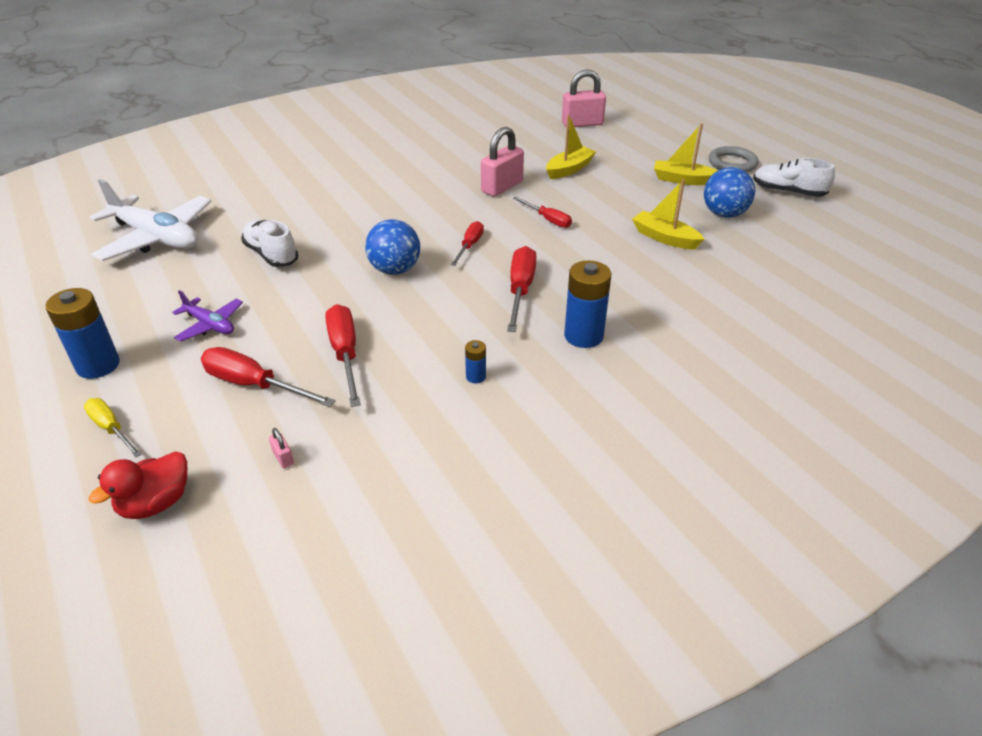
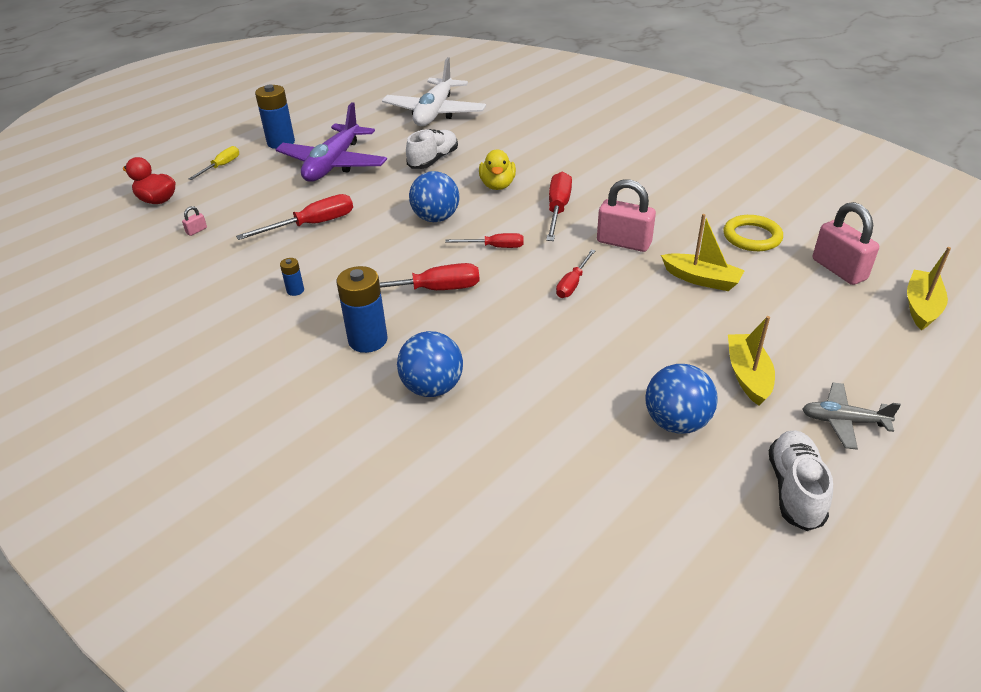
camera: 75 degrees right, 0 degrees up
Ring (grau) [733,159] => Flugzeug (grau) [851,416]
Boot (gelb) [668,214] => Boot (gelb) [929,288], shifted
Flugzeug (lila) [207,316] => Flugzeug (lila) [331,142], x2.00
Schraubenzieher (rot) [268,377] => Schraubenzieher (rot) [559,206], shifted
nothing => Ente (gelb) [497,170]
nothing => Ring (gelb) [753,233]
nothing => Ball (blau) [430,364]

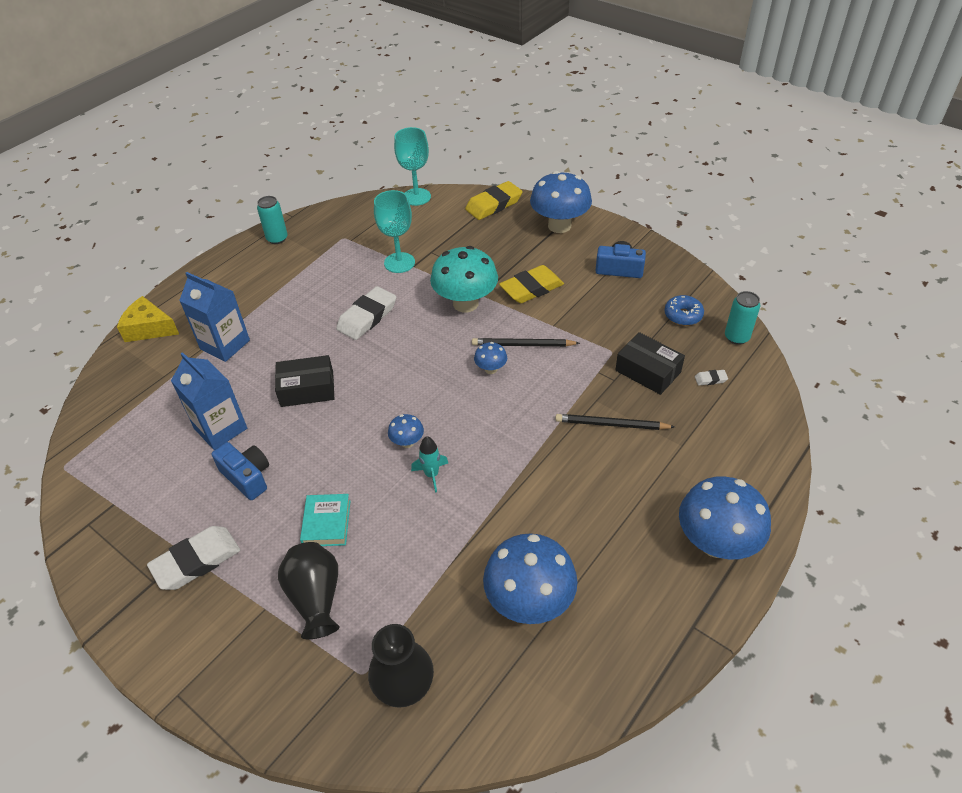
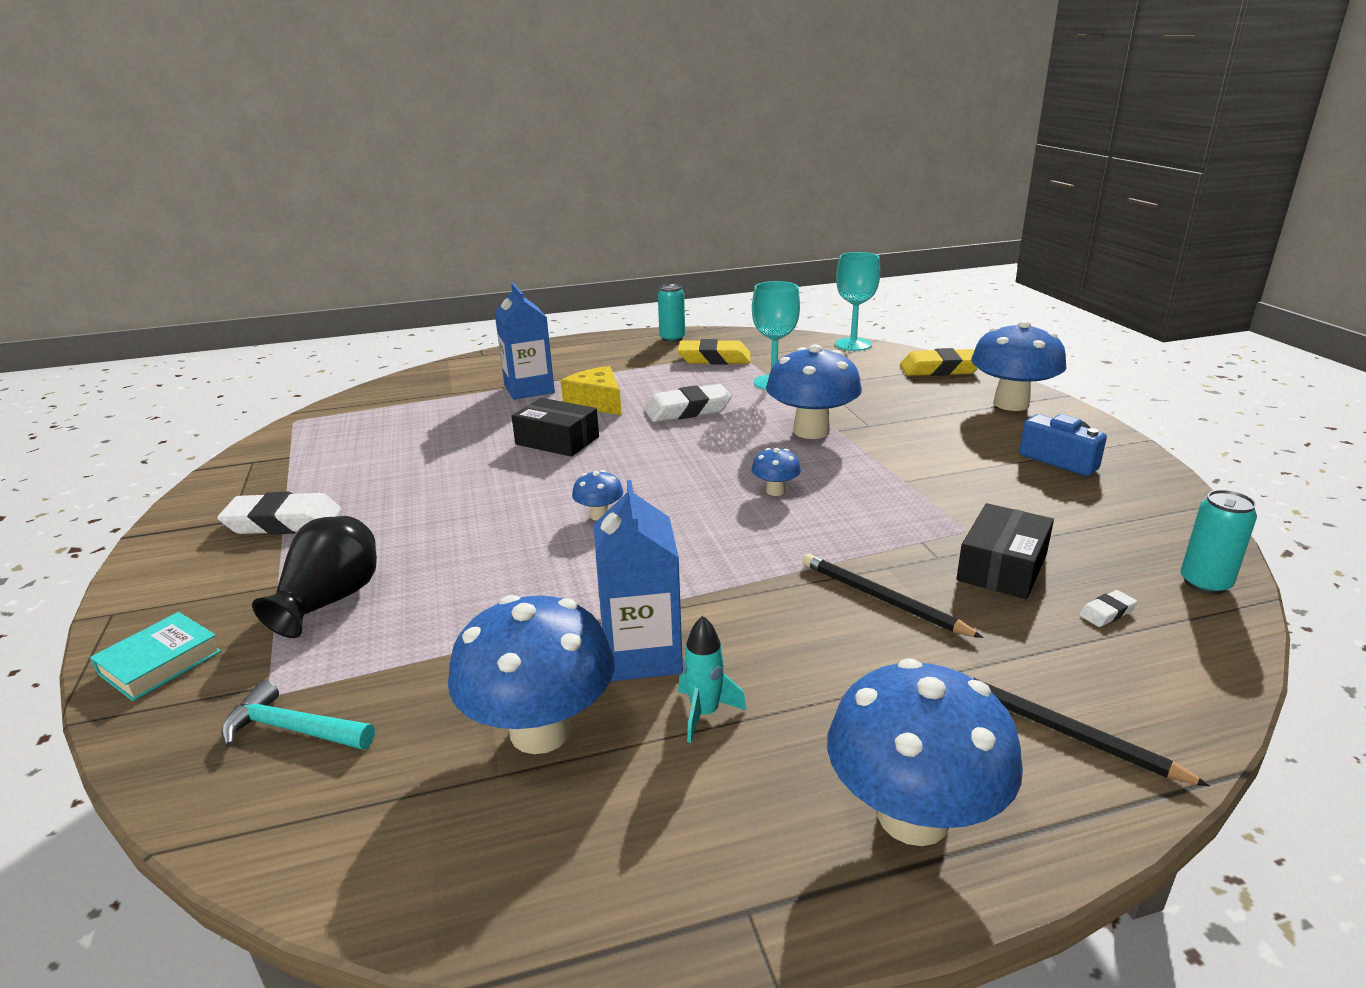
camera: 35 degrees right, 20 degrees down
Pilz (türkis) [464,279] => Pilz (blau) [814,391]
Radiergummi (gelb) [531,284] => Radiergummi (gelb) [714,352], shifted
Donut (blau) [684,310] => nothing
Käse (gelb) [148,319] => Käse (gelb) [591,390], shifted
Schachtel (schwarz) [650,363] => Schachtel (schwarz) [1005,551], 45 degrees clockwise
Bleistift (schwarz) [526,342] => Bleistift (schwarz) [1084,729], shifted
Getränkekarton (blau) [209,401] => Getränkekarton (blau) [638,580], shifted
Radiergummi (weiß) [711,377] => Radiergummi (weiß) [1108,608], 60 degrees counterclockwise
Rakete (türkis) [429,464] => Rakete (türkis) [712,679], shifted
Kamera (blau) [240,471] => nothing
Buch (türkis) [325,520] => Buch (türkis) [155,656], shifted
Vase (schwarz) [401,666] => Hammer (türkis) [298,715]

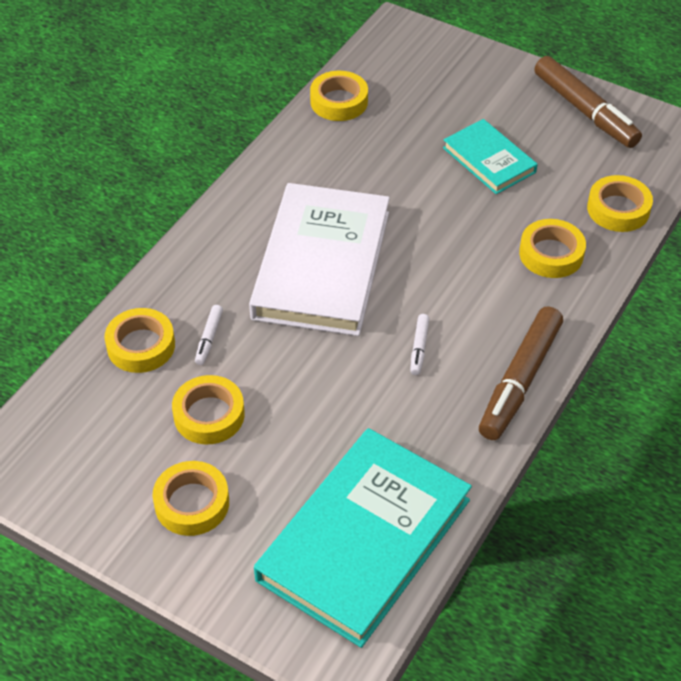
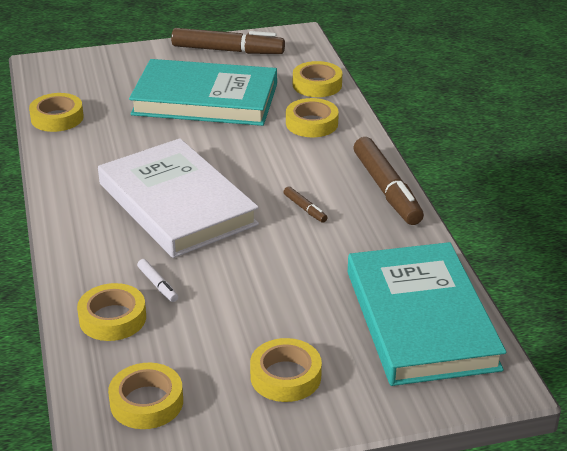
camera: 45 degrees left, 15 degrees down
Buch (türkis) [490,156] => Buch (türkis) [203,92], x1.89
Filzstift (weiß) [419,344] => Filzstift (braun) [305,204]
Klebeband (gelb) [208,409] => Klebeband (gelb) [145,396], shifted

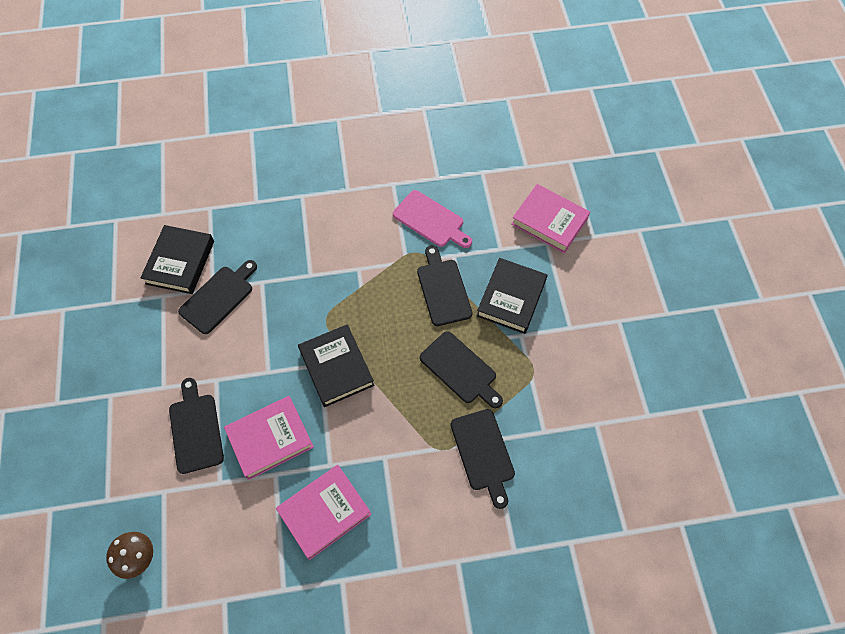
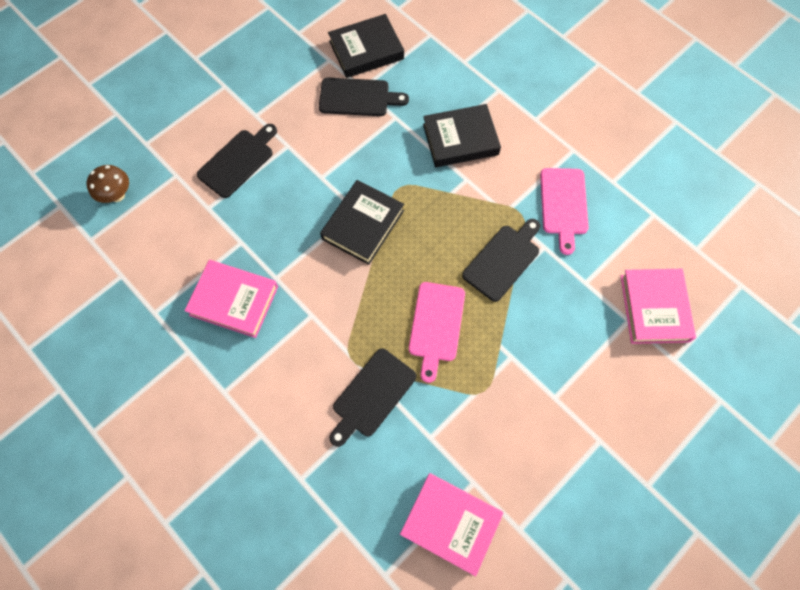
camera: 55 degrees right, 5 degrees up
Buch (schwarz) [512,296] => Buch (schwarz) [462,135], shifted
Schneidebrett (schwarz) [461,370] => Schneidebrett (rosa) [437,332]
Buch (rosa) [269,438] => Buch (rosa) [451,524], shifted

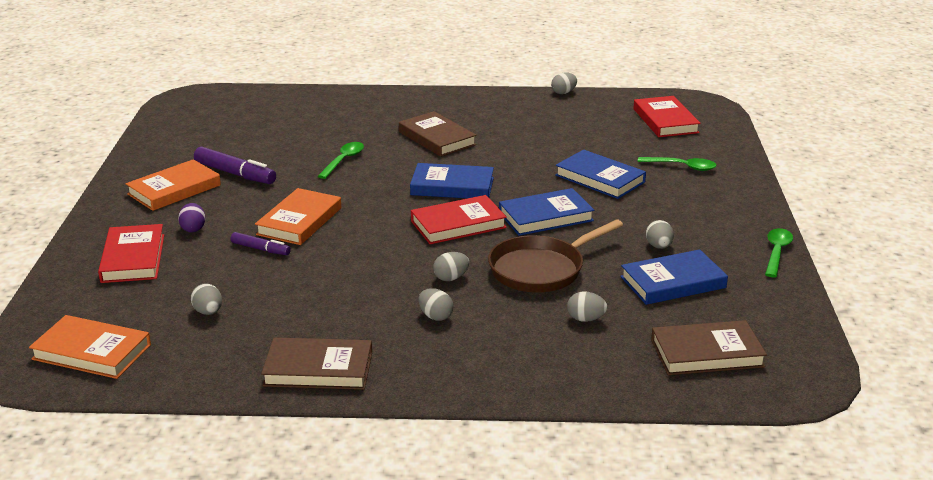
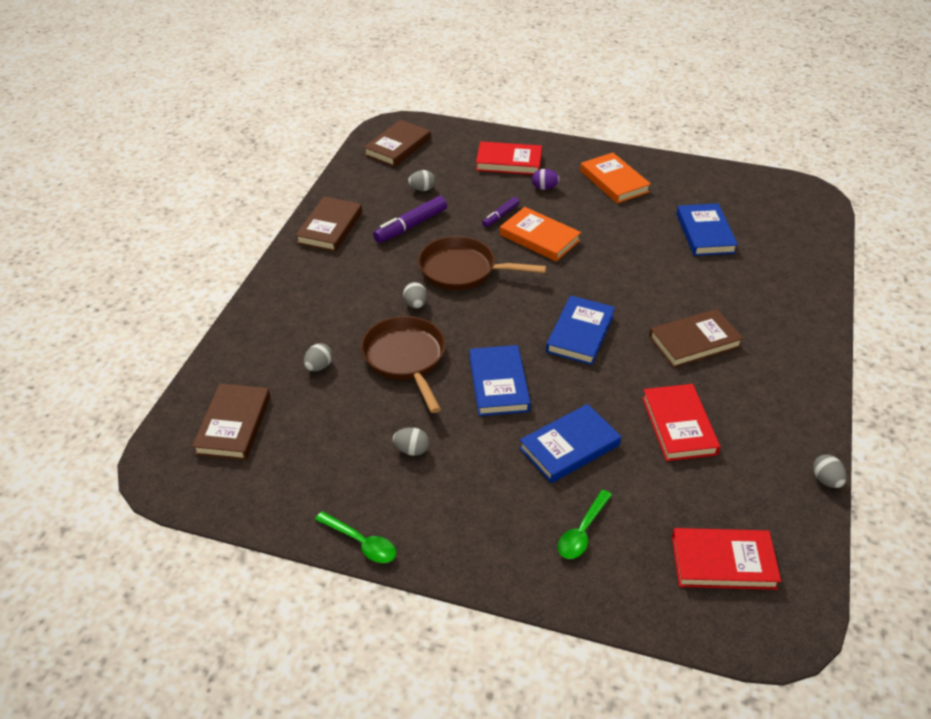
camera: 105 degrees right, 15 degrees up
Löffel (grün) [341,160] => nothing
Filzstift (lila) [235,165] => Filzstift (lila) [410,219], shifted
Buch (rot) [459,219] => Buch (rot) [681,422], shifted
Buch (blau) [674,277] => Buch (blau) [707,229], shifted
Ei (grau) [436,304] => nothing
Buch (orange) [90,347] => Buch (braun) [397,143]
nothing => Pfanne (braun) [482,263]

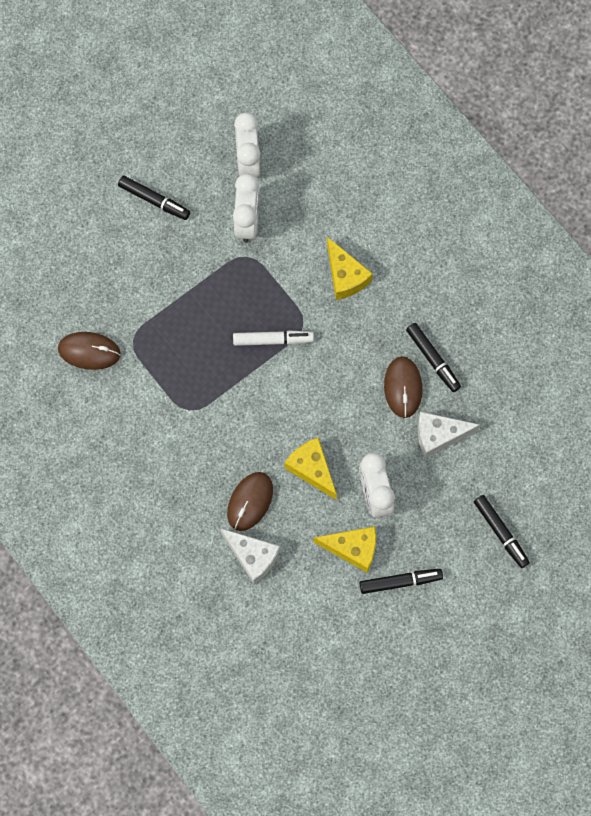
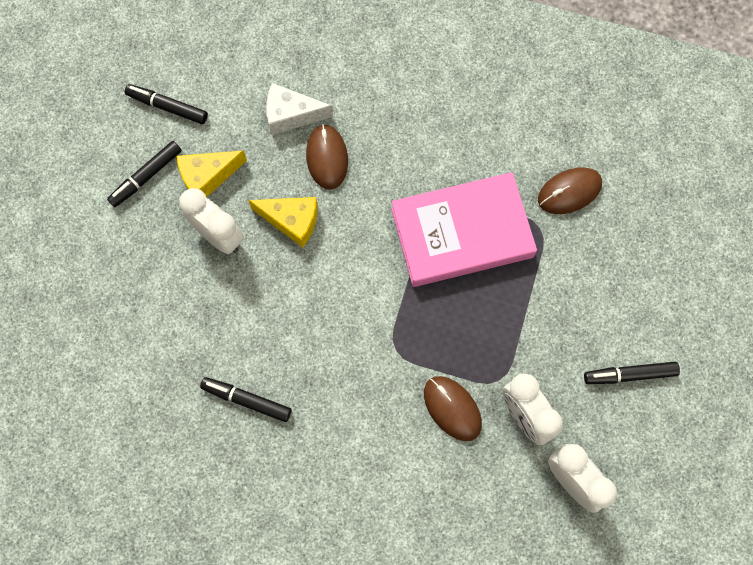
camera: 145 degrees right, 0 degrees up
Käse (gelb) [350,268] => nothing
Filzstift (weiß) [273,338] => nothing
Computermaus (braun) [403,387] => Computermaus (braun) [453,408], shifted
Käse (weiß) [449,435] => nothing
Filzstift (schwarz) [502,531] => Filzstift (schwarz) [166,104], shifted
nothing => Buch (rosa) [464,229]

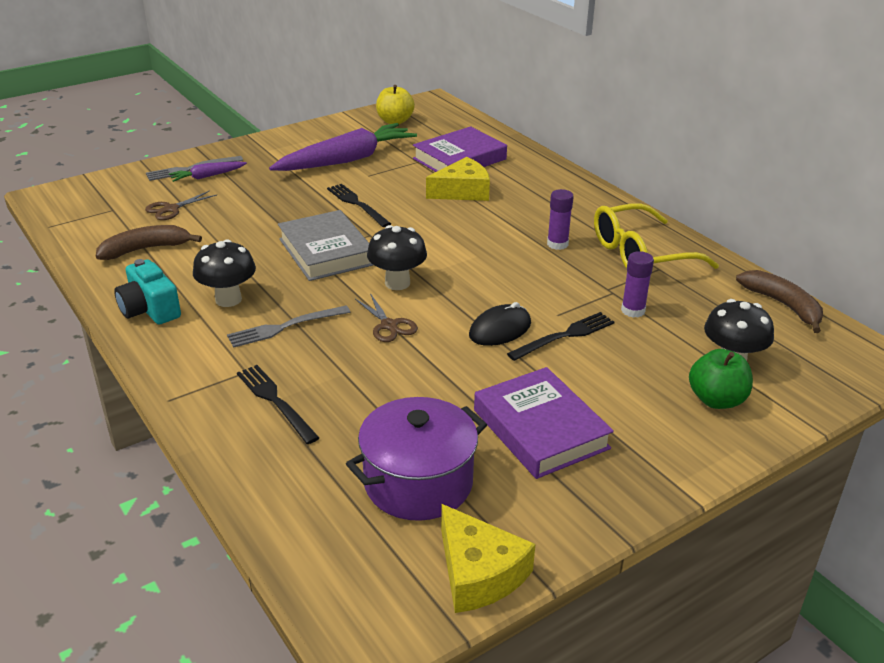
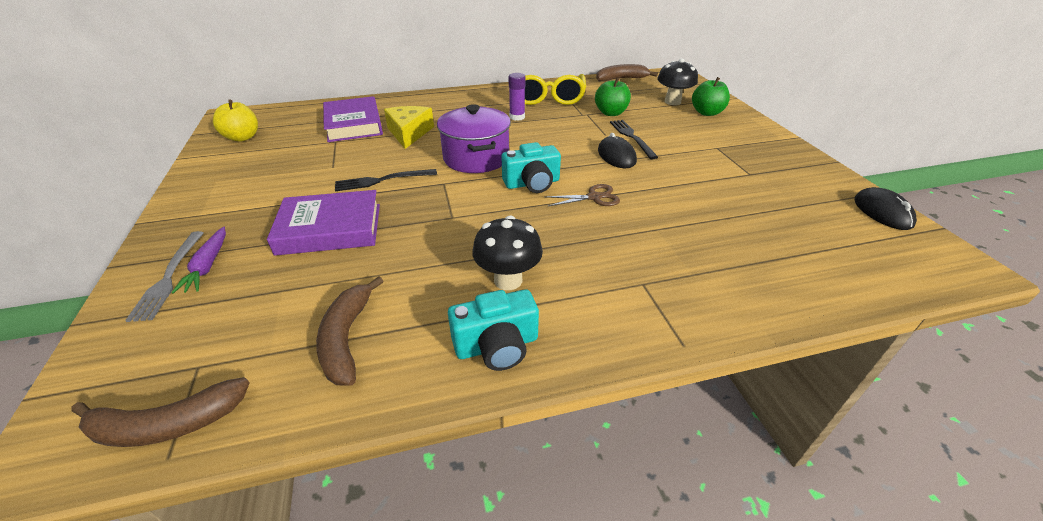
camera: 70 degrees left, 5 degrees up
Karotte (lila) [343,147] => nothing
Schere (braun) [181,205] => nothing
Buch (grau) [325,245] => nothing
Pilz (schwarz) [397,257] => Kamera (türkis) [531,167]
Klebestift (lila) [637,284] => Apfel (grün) [613,96]
Gabel (grau) [288,327] => nothing
Gabel (schwarz) [278,404] => nothing
Buch (lila) [544,423] => Buch (lila) [323,223], shifted
Kochtopf (lila) [416,459] => Kochtopf (lila) [474,138], shifted
Käse (gelb) [488,558] => Computermaus (schwarz) [885,208]
nothing => Banane (braun) [160,412]

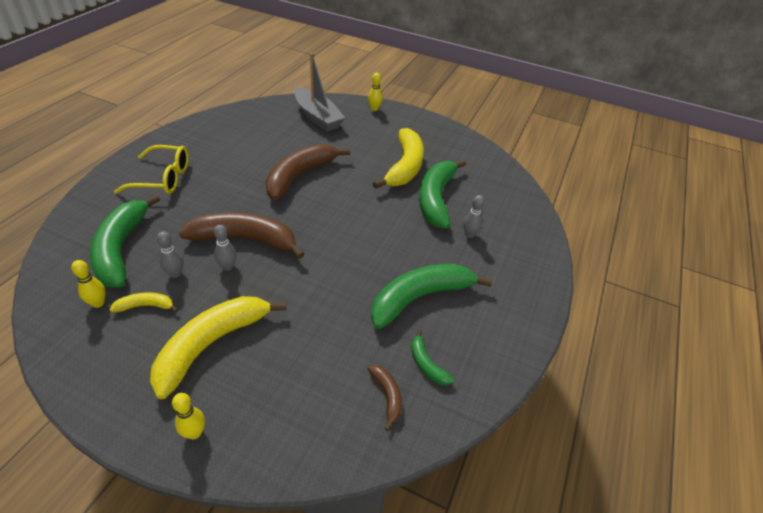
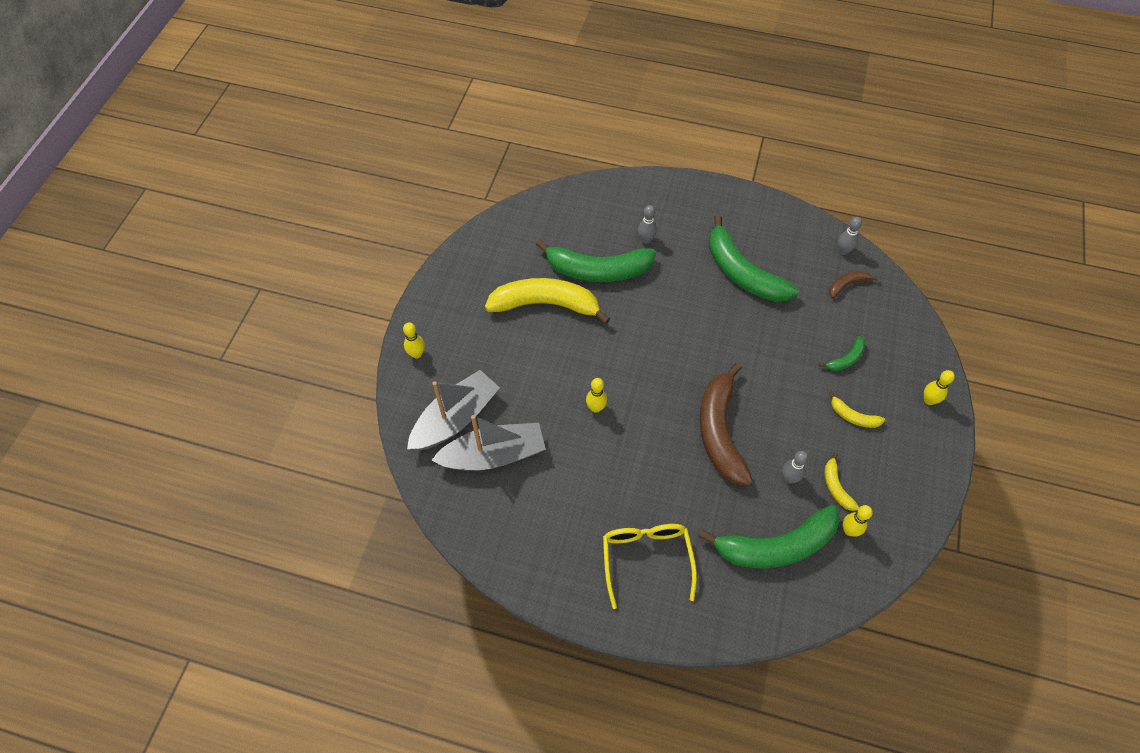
camera: 95 degrees left, 15 degrees up
Banane (braun) [308,172] => Bowlingkegel (gelb) [596,395]
Bowlingkegel (grau) [225,248] => Bowlingkegel (grau) [850,236], shifted
Banane (gelb) [218,347] => Banane (gelb) [857,409], x0.45
Banane (grün) [432,357] => Banane (grün) [842,353], shifted
nothing => Boot (grau) [488,443]

